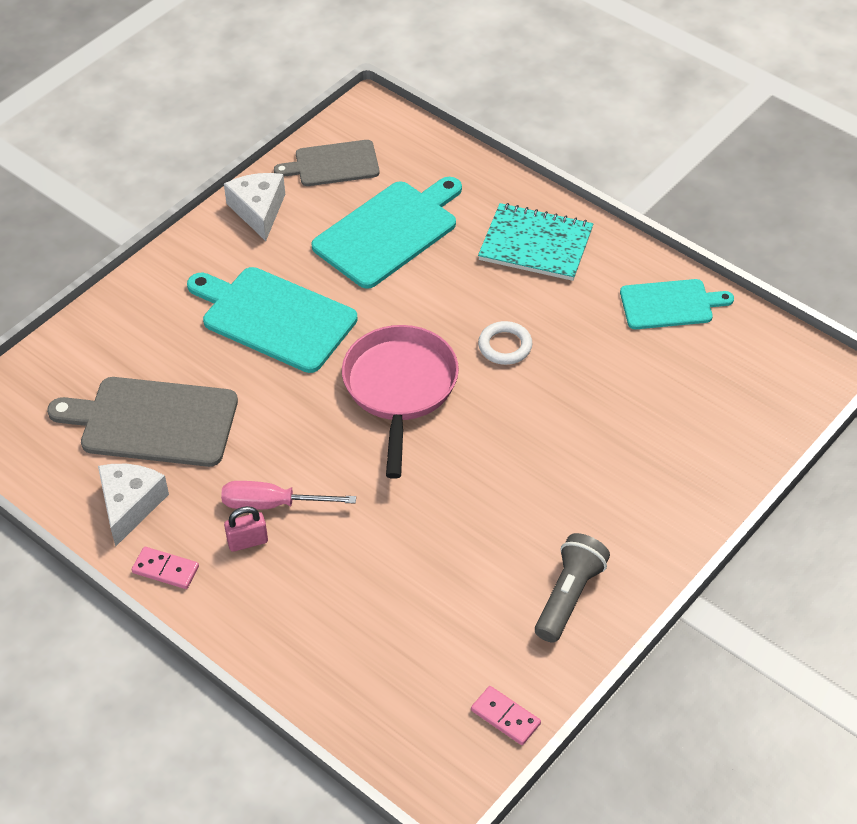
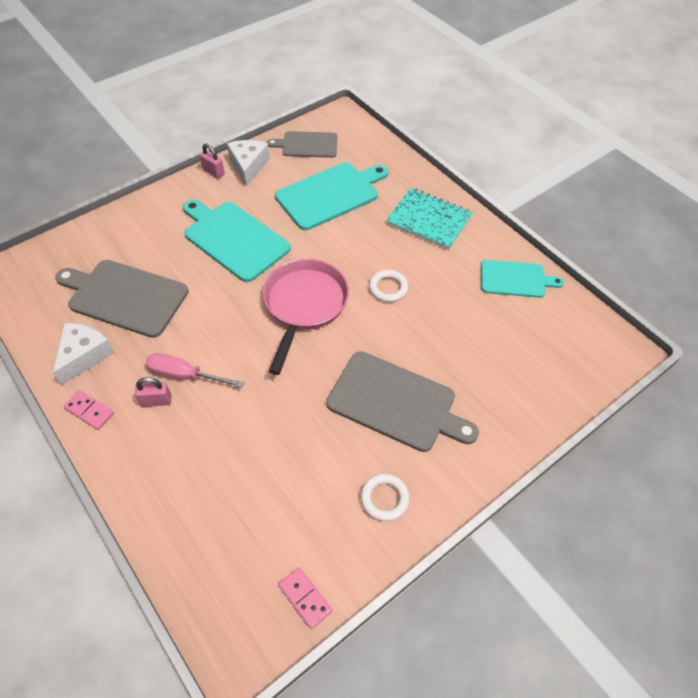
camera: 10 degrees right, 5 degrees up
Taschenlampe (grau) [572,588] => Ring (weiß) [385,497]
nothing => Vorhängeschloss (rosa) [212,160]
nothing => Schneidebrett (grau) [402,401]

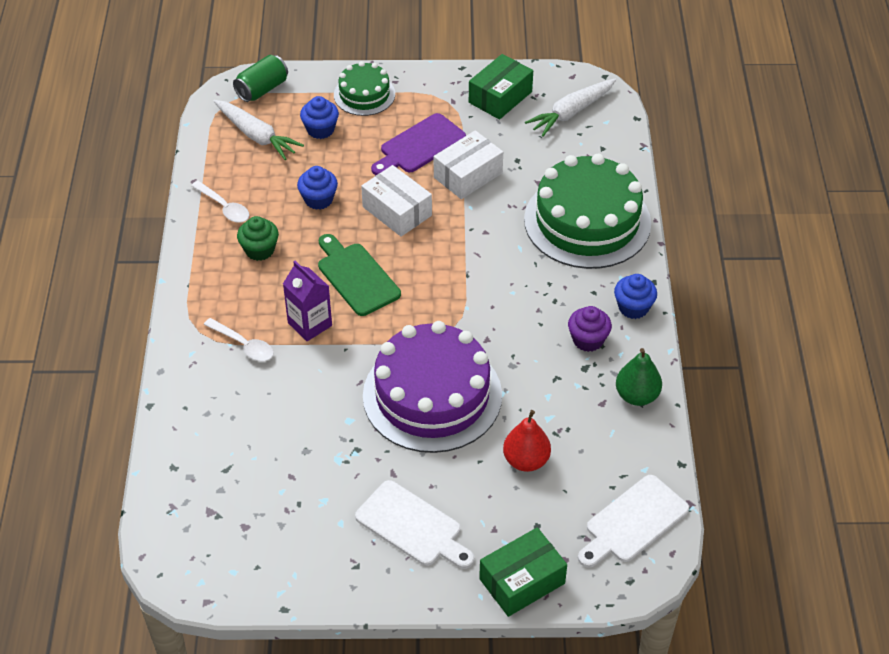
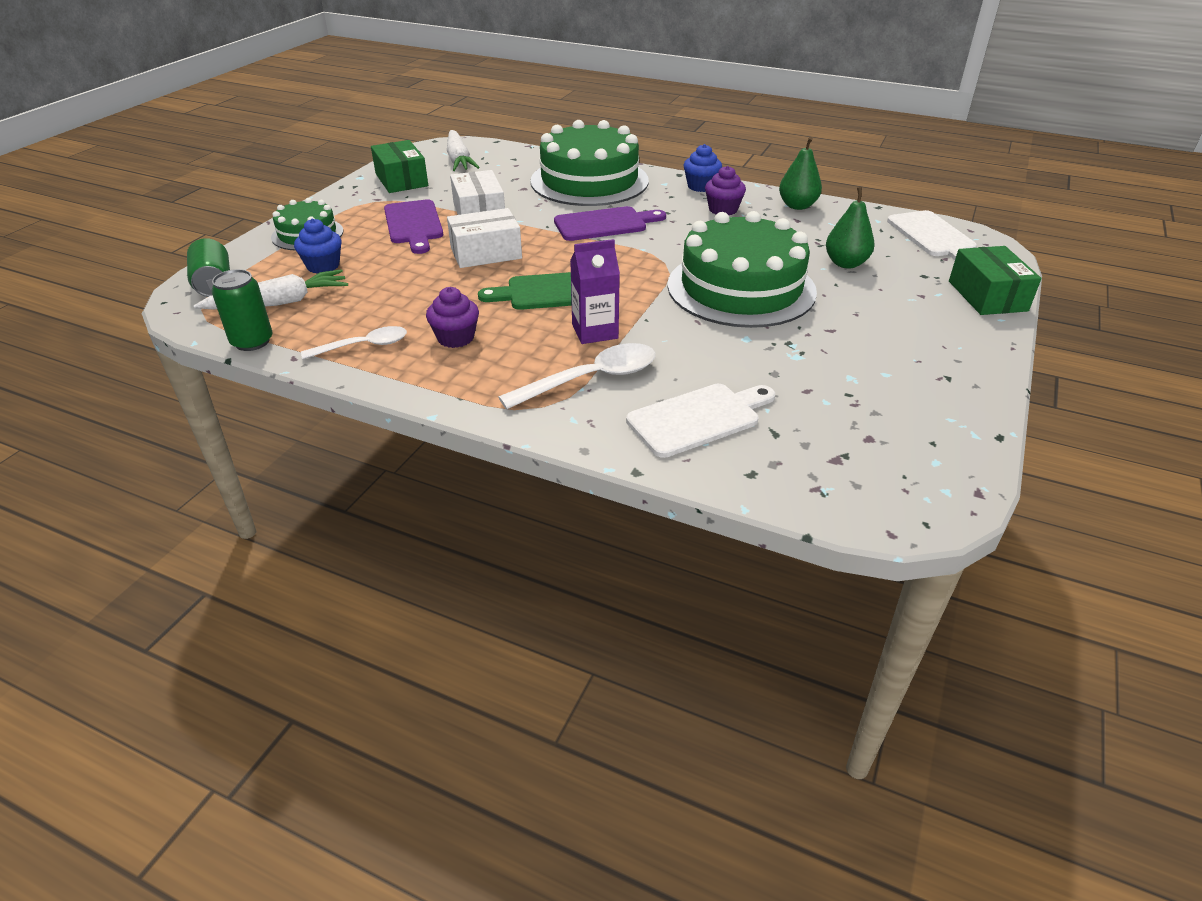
camera: 65 degrees left, 10 degrees down
Muffin (blau) [317,188] => nothing
Muffin (grün) [258,238] => Muffin (lila) [452,317]
Löffel (weiß) [239,339] => Löffel (weiß) [577,376], x1.53
Kuchen (lila) [432,387] => Kuchen (grün) [742,269]
Birne (rot) [527,441] => Birne (grün) [850,228]
Schneidebrett (weiß) [414,524] => Schneidebrett (weiß) [700,421], shifted
nothing => Schneidebrett (lila) [610,223]
nothing => Dose (grün) [242,310]

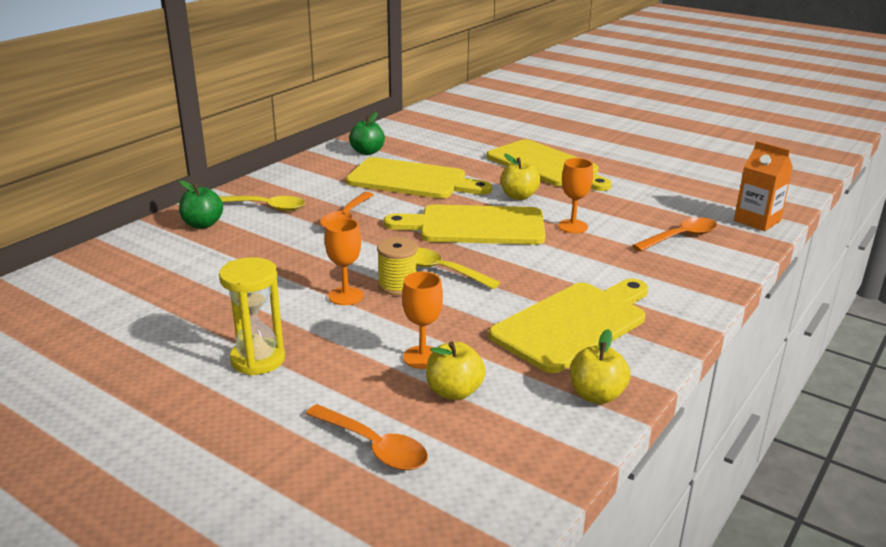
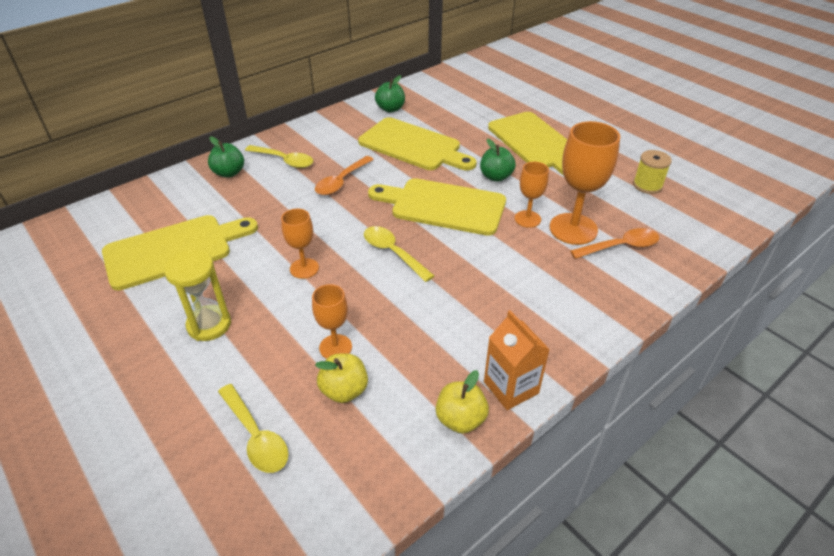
camera: 15 degrees right, 15 degrees up
Getränkekarton (orange) [763,186] => Getränkekarton (orange) [517,360], shifted
Apfel (gelb) [520,177] => Apfel (grün) [498,160]
Garnrolle (gelb) [397,266] => Garnrolle (gelb) [652,172], shifted
Schneidebrett (gelb) [568,326] => Schneidebrett (gelb) [180,252], shifted
Löffel (orange) [367,437] => Löffel (gelb) [253,428]
nothing => Kelch (orange) [585,183]

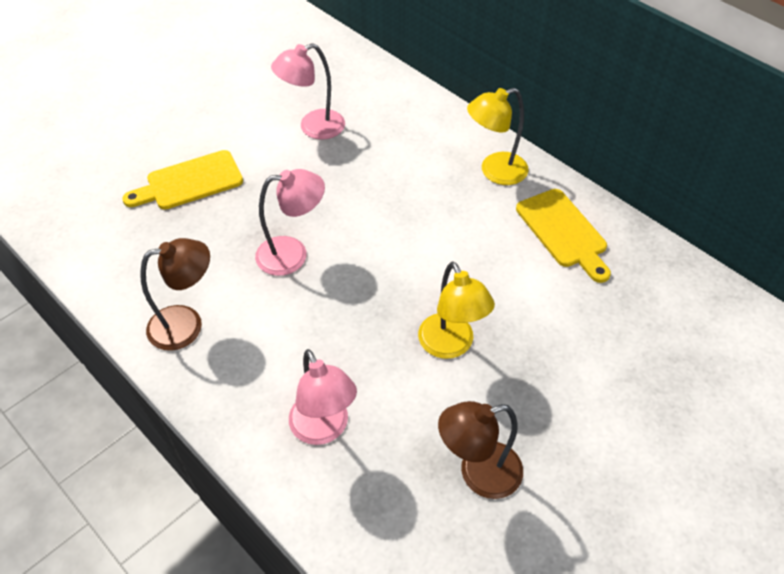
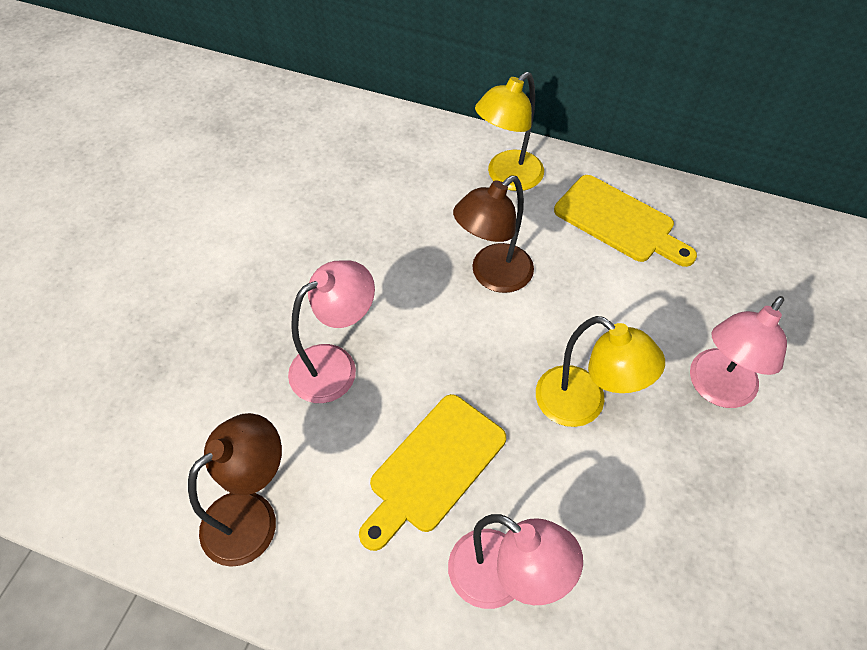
camera: 25 degrees left, 5 degrees up
Lampe (rosa) [308,91] => Lampe (rosa) [738,352], shifted
Schneidebrett (gelb) [182,179] => Schneidebrett (gelb) [432,472], shifted
Lampe (braun) [480,450] => Lampe (braun) [493,234], shifted

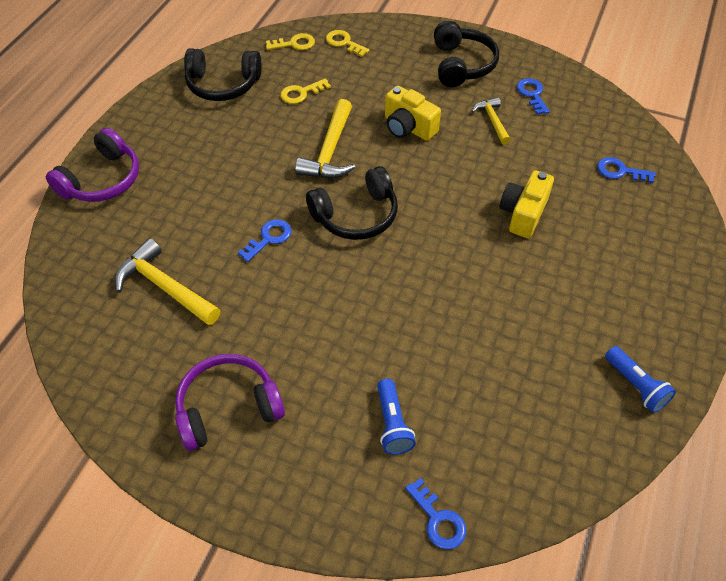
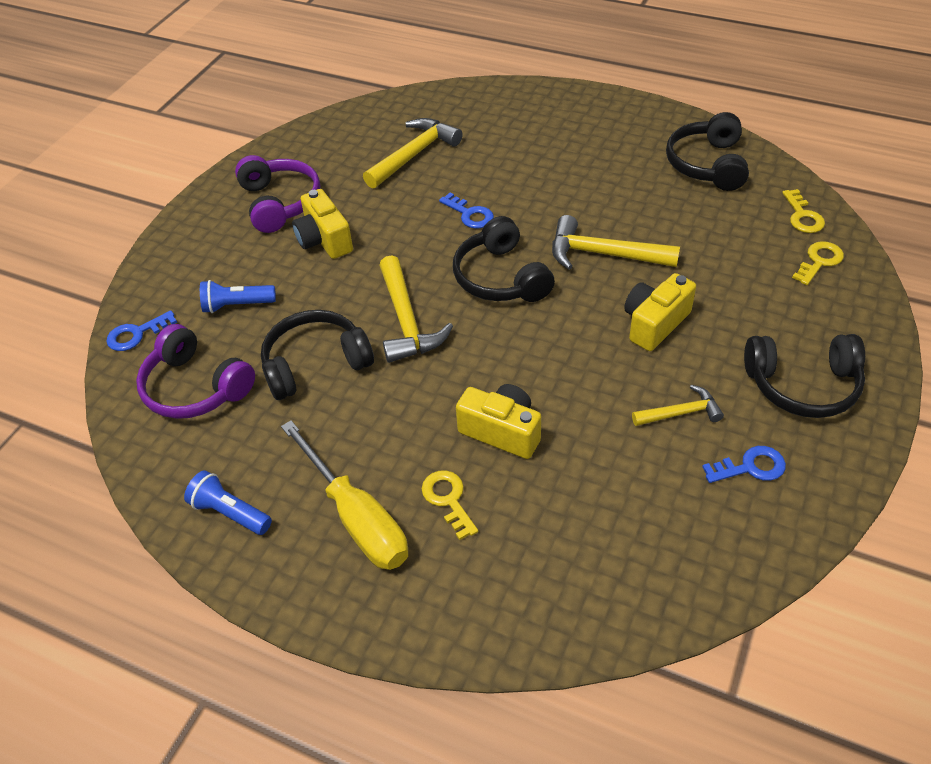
camera: 95 degrees right, 5 degrees down
Schlüssel (gelb) [305,91] => Schlüssel (gelb) [450,505], shifted
Kopfhörer (lila) [92,165] => Kopfhörer (lila) [195,371], shifted
Schlüssel (blau) [626,170] => nothing
Taschenlampe (blau) [640,379] => Taschenlampe (blau) [228,502], 60 degrees clockwise
nothing => Kamera (gelb) [322,224]
nothing => Hammer (gelb) [416,309]
nothing => Kopfhörer (schwarz) [317,355]
nothing => Schraubenzieher (gelb) [344,495]

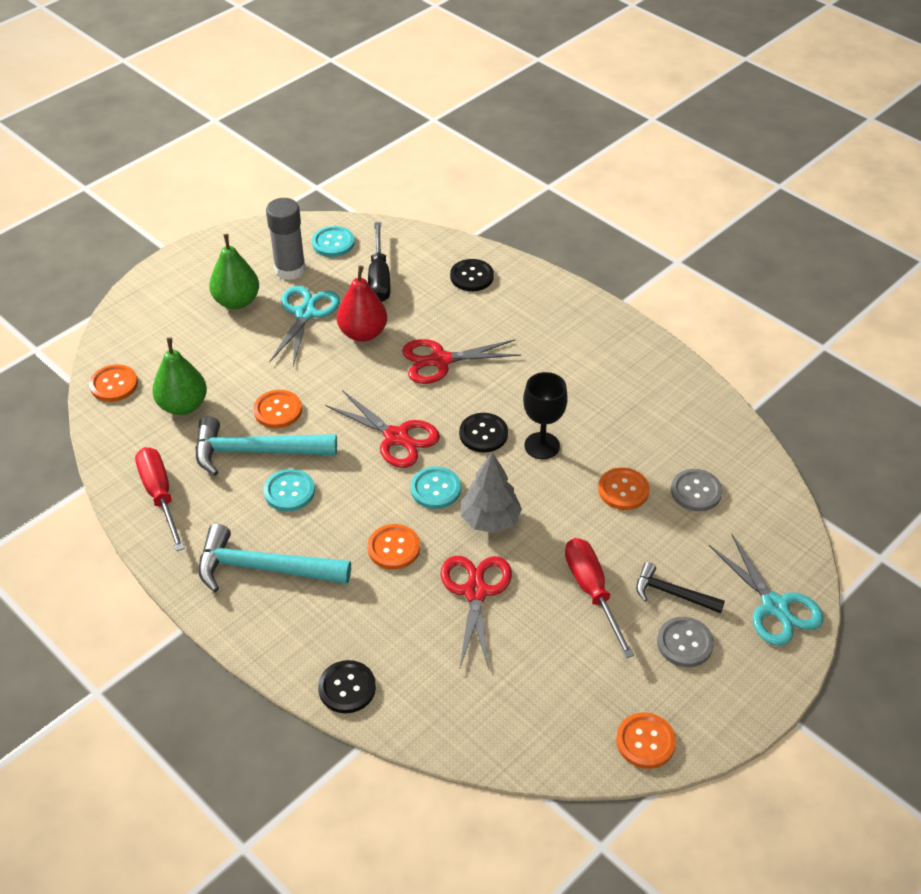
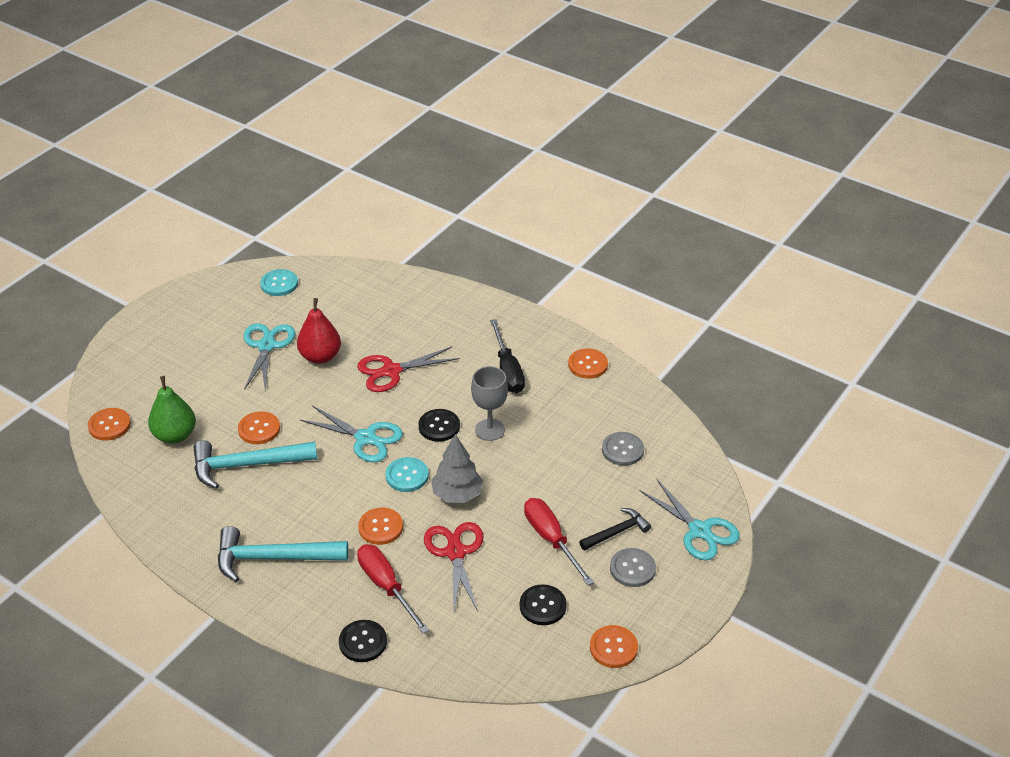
camera: 10 degrees left, 5 degrees down
Klebestift (grau) [286,239] => nothing
Schraubenzieher (schwarz) [379,262] => Schraubenzieher (schwarz) [507,356], shifted
Birne (grün) [234,271] => nothing
Knopf (schwarz) [472,275] => Knopf (schwarz) [543,604], shifted
Kelch (schwarz) [545,415] => Kelch (grau) [489,403]
Schere (rot) [382,429] => Schere (türkis) [351,434]
Schraubenzieher (rot) [160,499] => Schraubenzieher (rot) [393,589], shifted
Knopf (orange) [624,488] => Knopf (orange) [588,363], shifted
Knopf (türkis) [289,490] => nothing
Hammer (schwarz) [680,587] => Hammer (schwarz) [615,529], 135 degrees clockwise

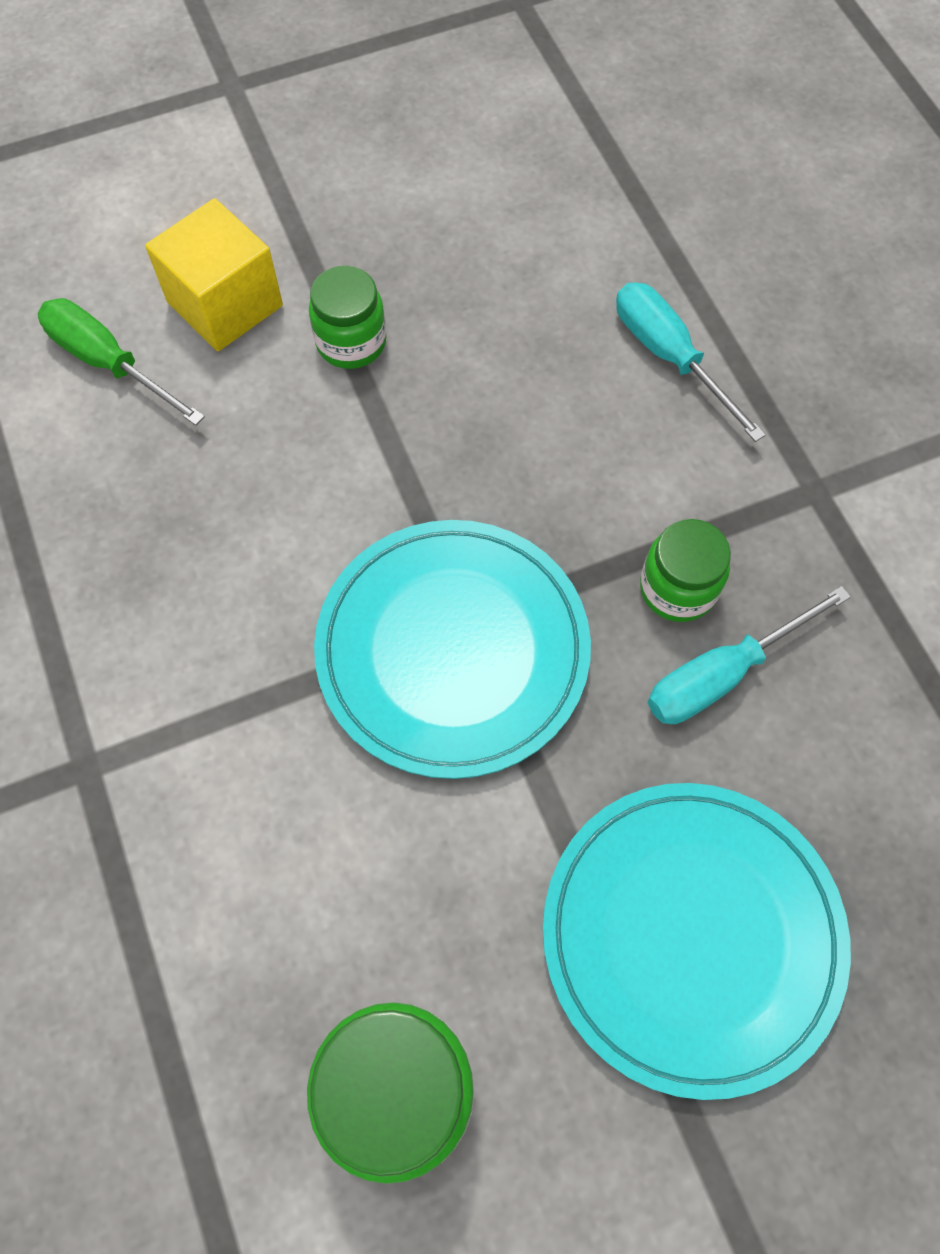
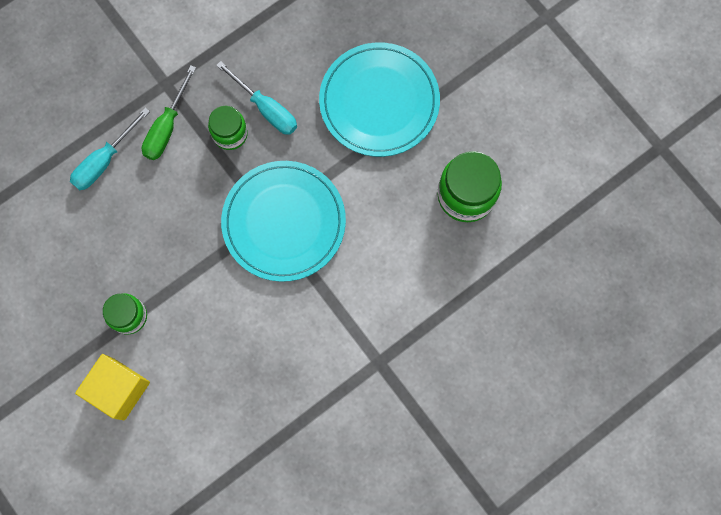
camera: 105 degrees left, 10 degrees up
Schraubenzieher (grün) [121,362] => Schraubenzieher (grün) [169,112], shifted

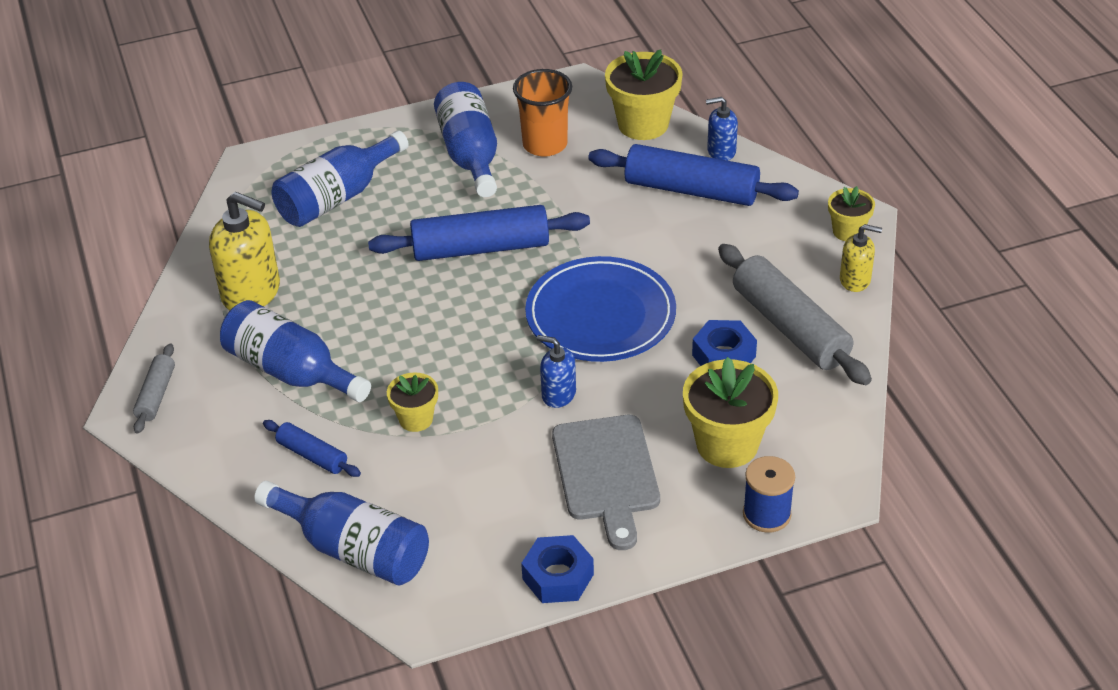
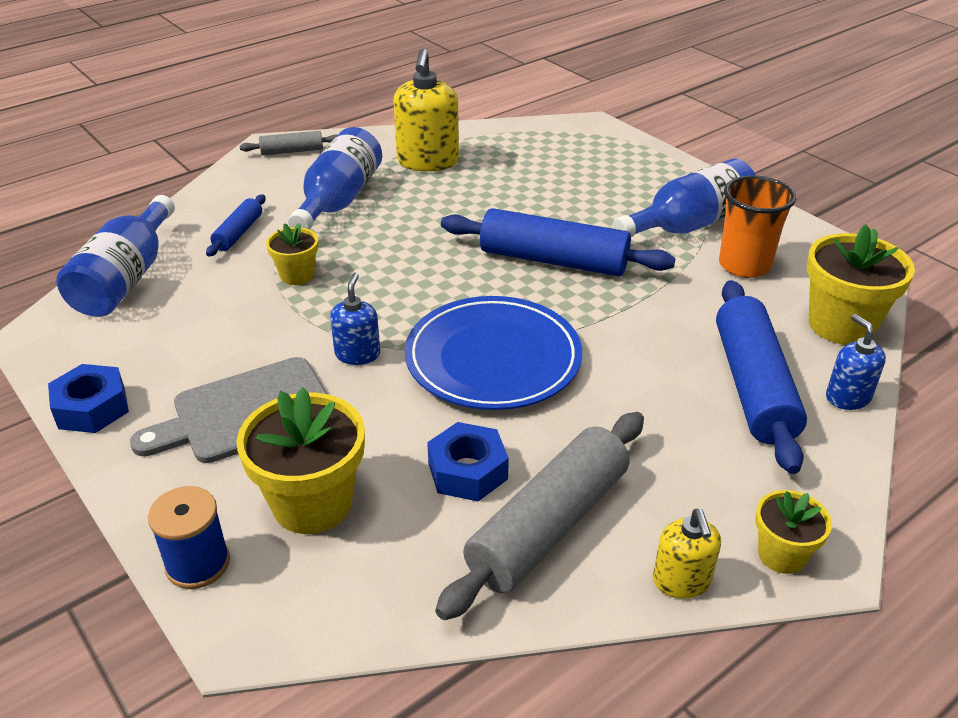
camera: 70 degrees right, 5 degrees down
Flasche (blau) [340,179] => nothing
Nudelholz (blau) [479,233] => Nudelholz (blau) [558,242], 45 degrees counterclockwise

